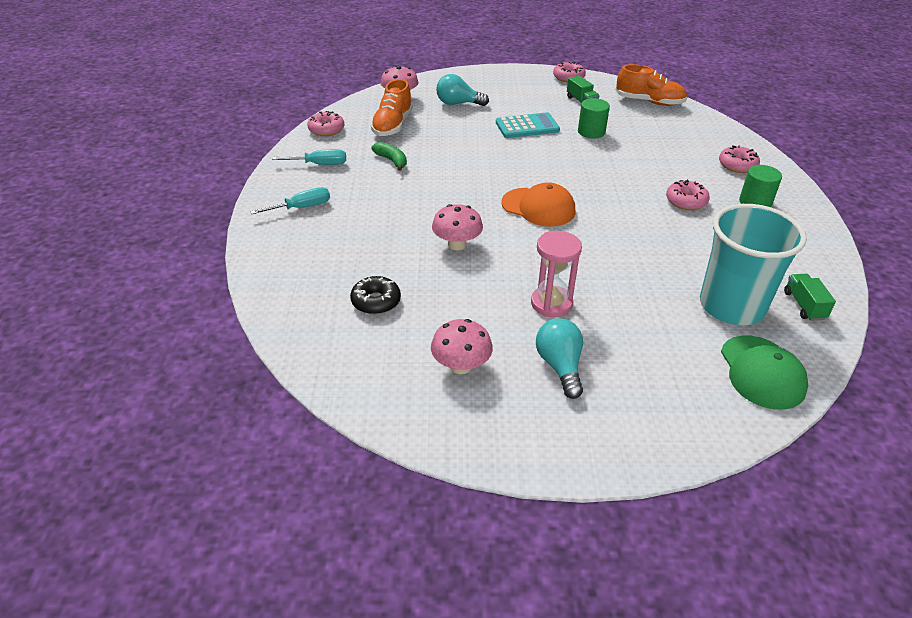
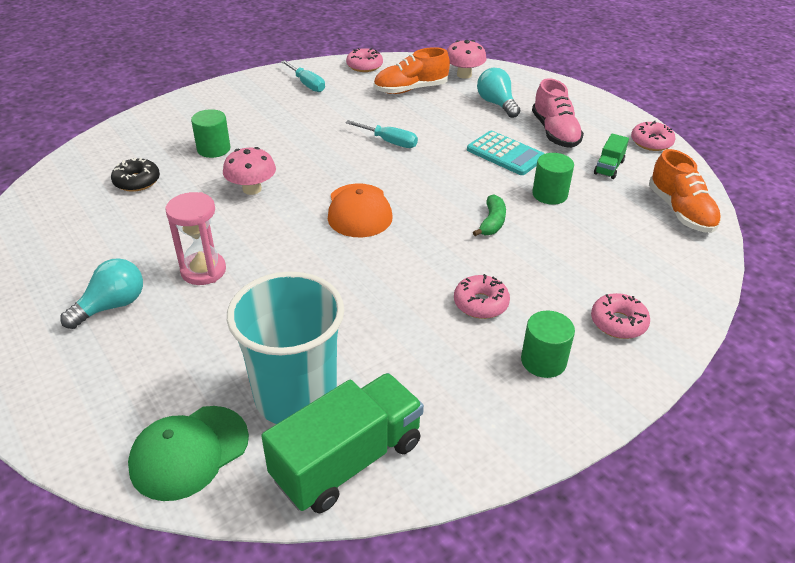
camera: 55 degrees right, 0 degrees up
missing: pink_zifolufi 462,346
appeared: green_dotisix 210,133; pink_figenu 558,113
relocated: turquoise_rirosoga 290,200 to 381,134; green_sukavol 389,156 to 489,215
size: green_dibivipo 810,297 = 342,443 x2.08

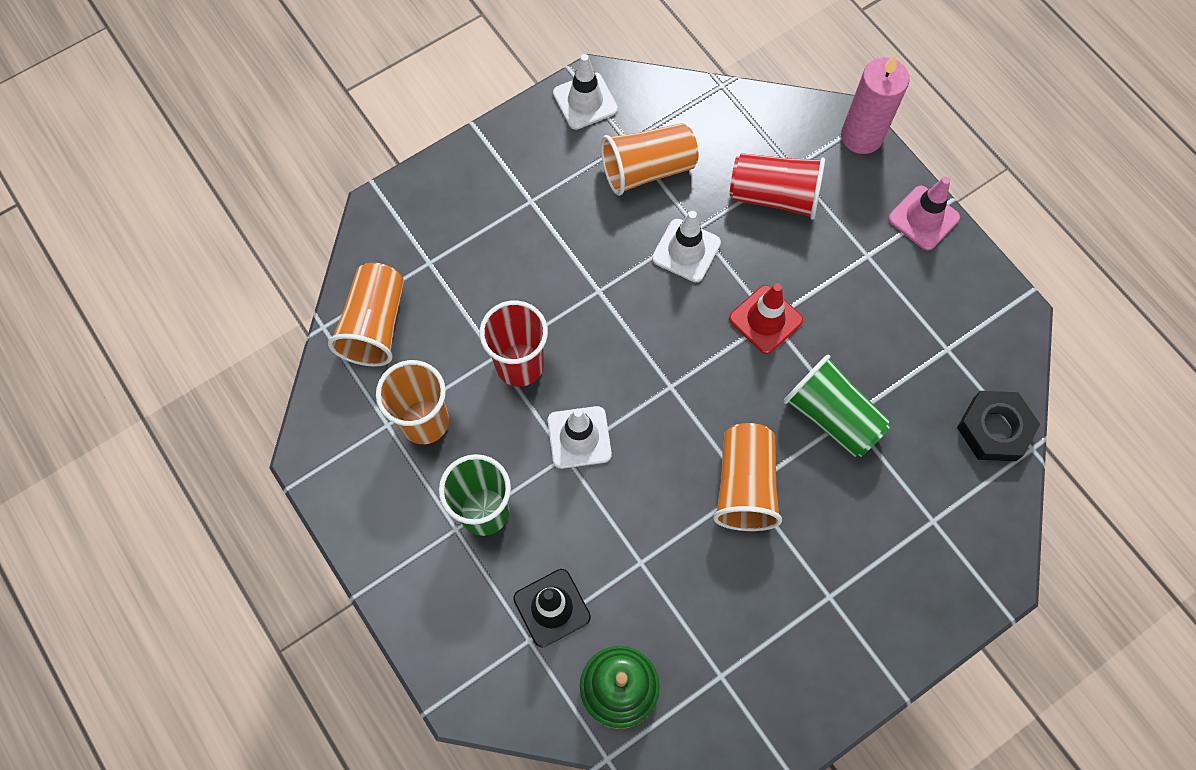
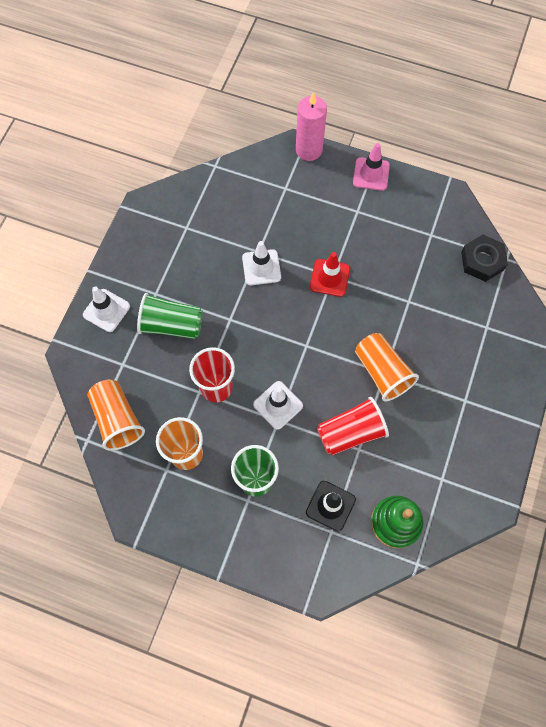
camera: 35 degrees left, 0 degrees up
missing: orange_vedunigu 649,159
relocated: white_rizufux 585,92 to 106,309; green_vedunigu 836,405 to 170,316; red_vedunigu 777,186 to 353,426

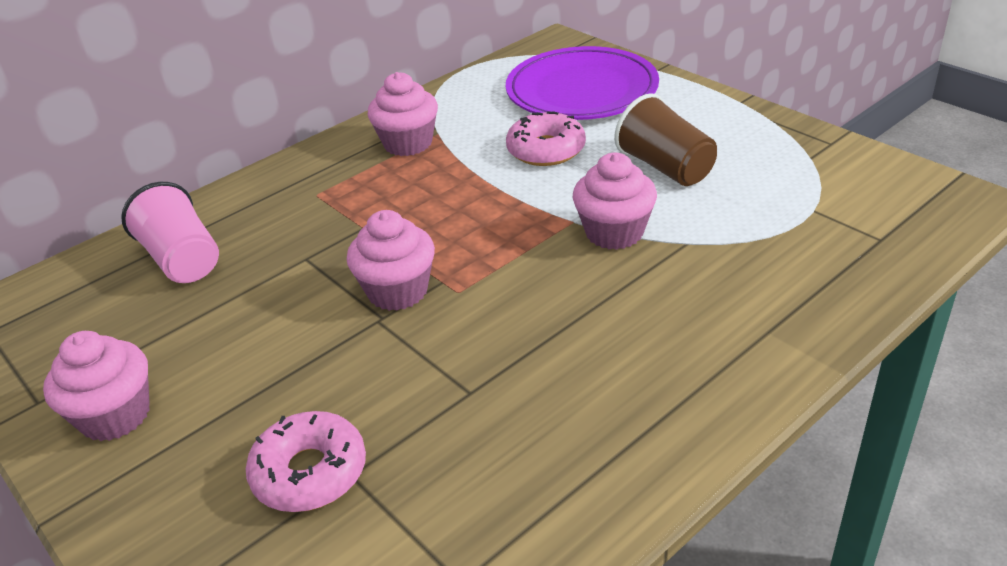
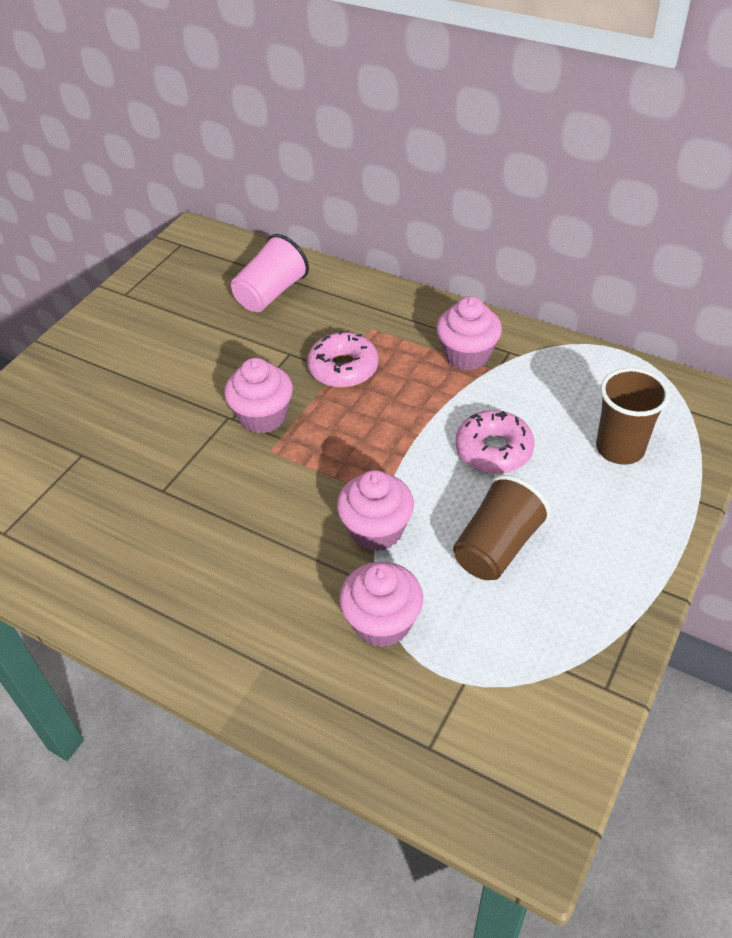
camera: 70 degrees right, 10 degrees up
relocated: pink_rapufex 306,461 to 343,359; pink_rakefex 96,386 to 381,605
exchanged: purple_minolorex 582,83 to brown_vedunigu 633,416

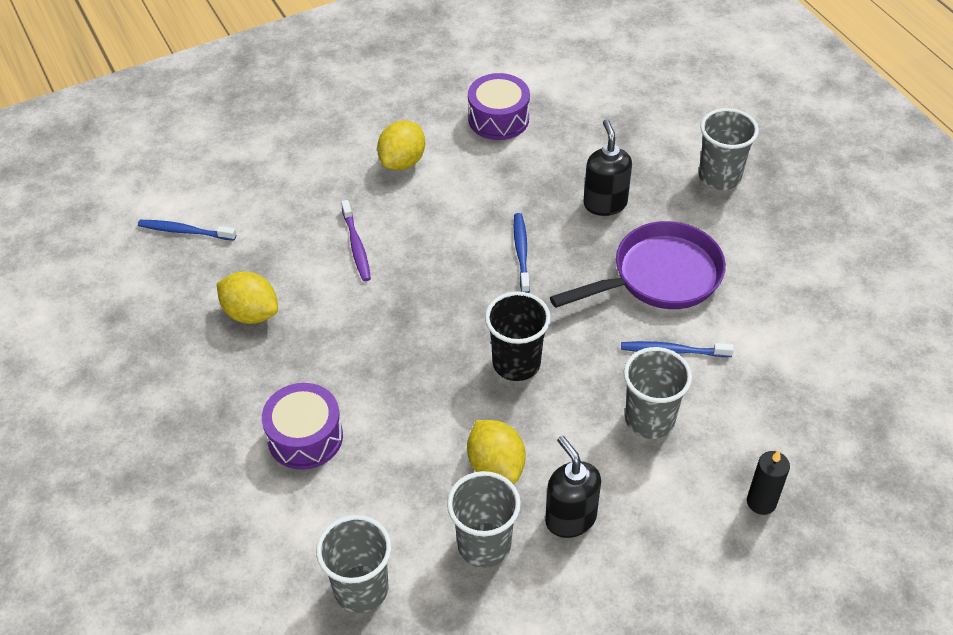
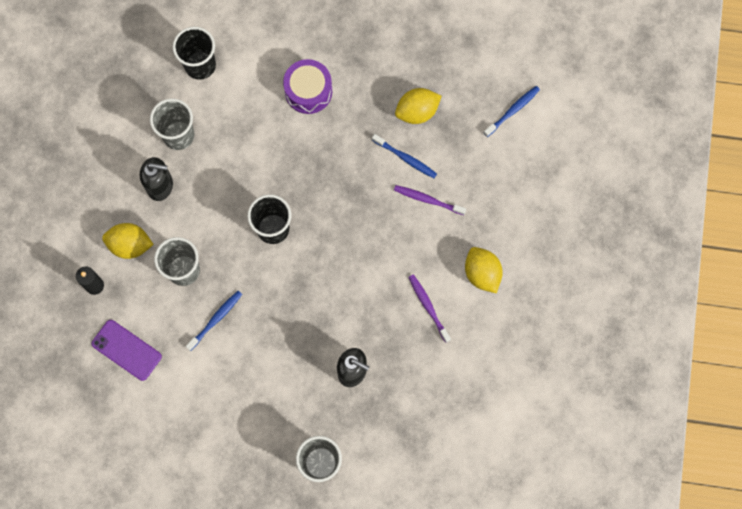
camera: 125 degrees right, 25 degrees up
missing: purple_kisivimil 499,106; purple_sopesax 638,265
appeared: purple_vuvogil 126,350; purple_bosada 429,308
relocated: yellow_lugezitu 496,452 to 128,241; blue_bosada 522,253 to 404,156
colour: grey_vedunigu 354,564 to black_vedunigu 194,53

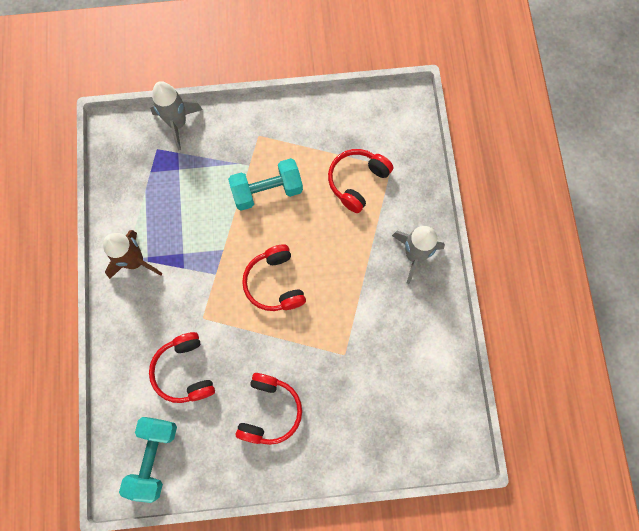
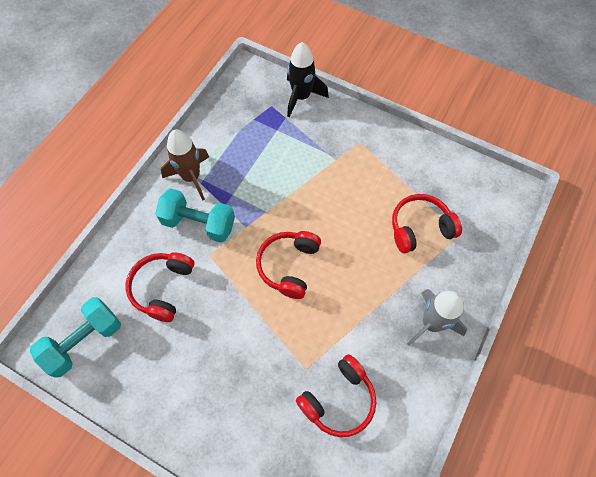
camera: 35 degrees right, 10 degrees down
relocated: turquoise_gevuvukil 265,184 to 195,215; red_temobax 269,409 to 336,395
colour: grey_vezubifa 176,116 to black_vezubifa 308,79

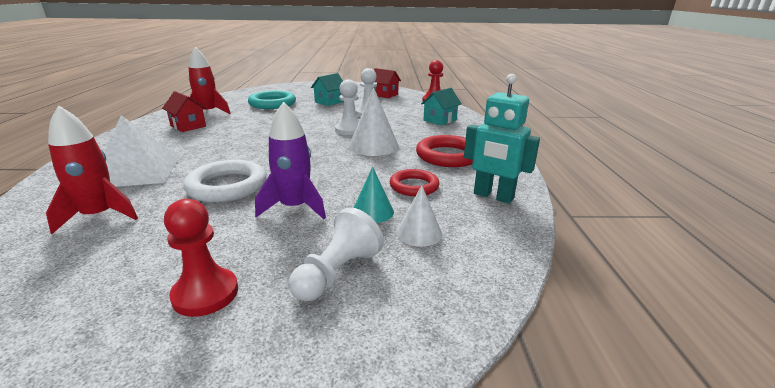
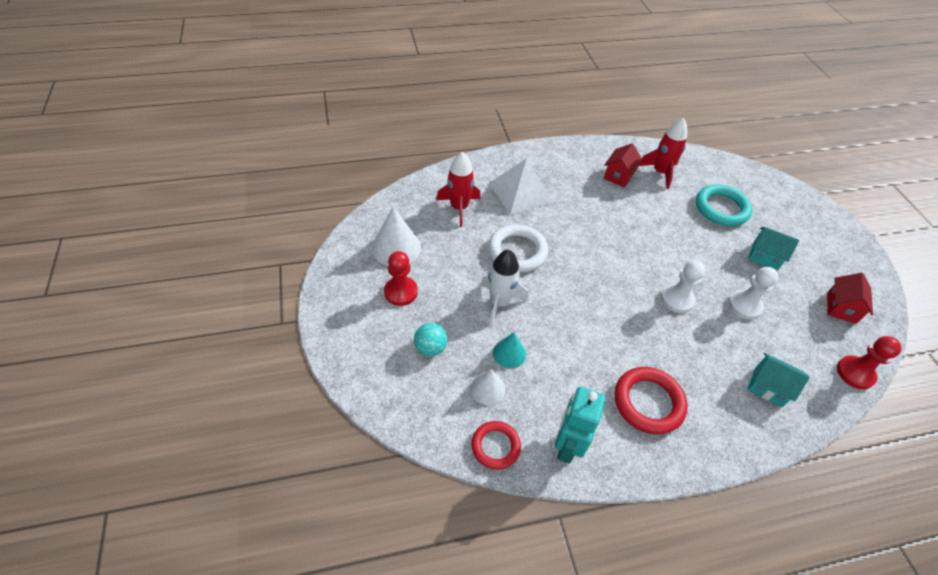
camera: 75 degrees right, 25 degrees up
relocated: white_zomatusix 374,121 to 396,236; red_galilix 414,182 to 496,445
exchanged: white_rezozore 336,254 to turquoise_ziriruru 430,339
colour: purple_vezubifa 290,160 to white_vezubifa 505,287

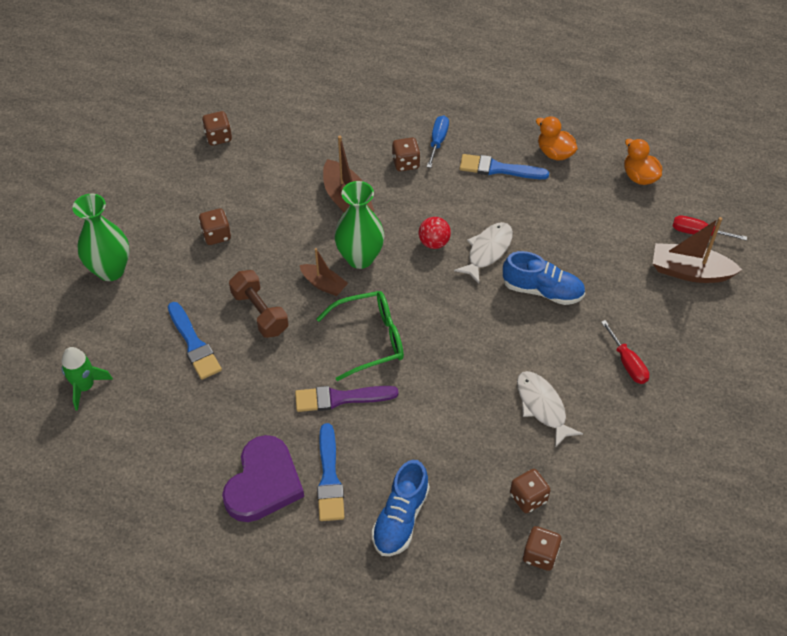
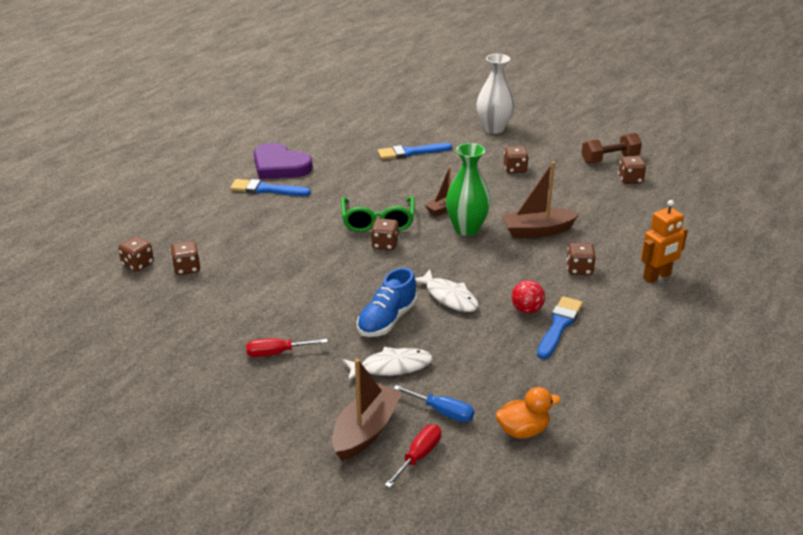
camera: 105 degrees right, 20 degrees down
missing: green_vezubifa 87,379; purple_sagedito 347,399; blue_figenu 401,508; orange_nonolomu 557,138
appeared: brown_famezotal 385,234; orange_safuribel 664,241
relocated: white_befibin 550,409 to 387,364; blue_rirosoga 438,141 to 433,403; red_ziriruru 435,233 to 528,297; brown_gevuvukil 259,304 to 612,148
colour: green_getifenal 101,237 to white_getifenal 495,94

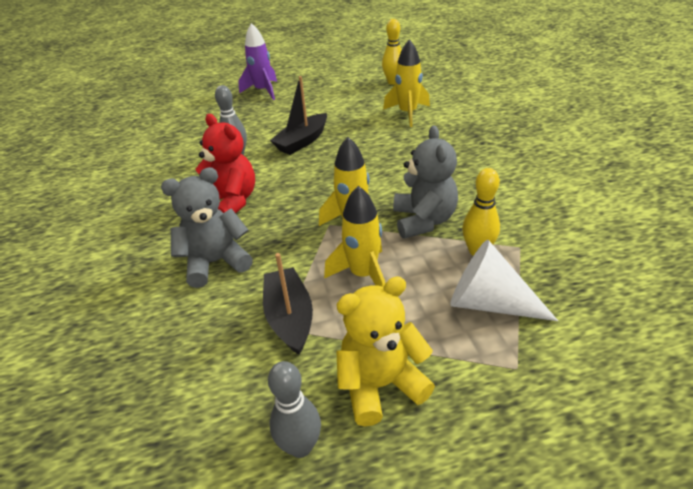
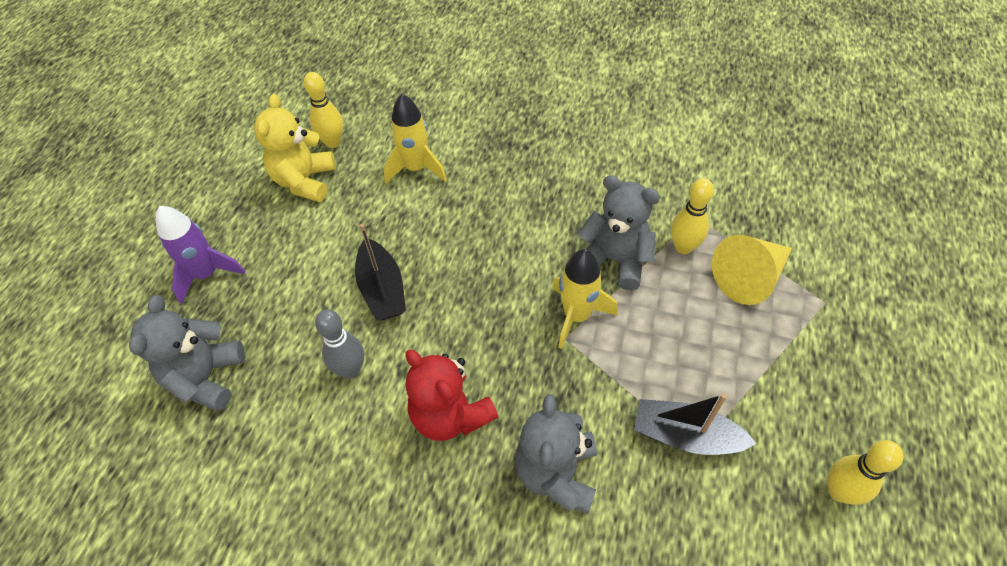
camera: 60 degrees left, 15 degrees up
missing: yellow_vezubifa 354,236
appeared: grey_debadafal 187,353
relocated: yellow_debadafal 385,351 to 295,148
colour: white_zomatusix 504,280 to yellow_zomatusix 752,270; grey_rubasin 294,409 to yellow_rubasin 866,472
spun: red_debadafal 225,163 = 451,395 120 degrees counterclockwise

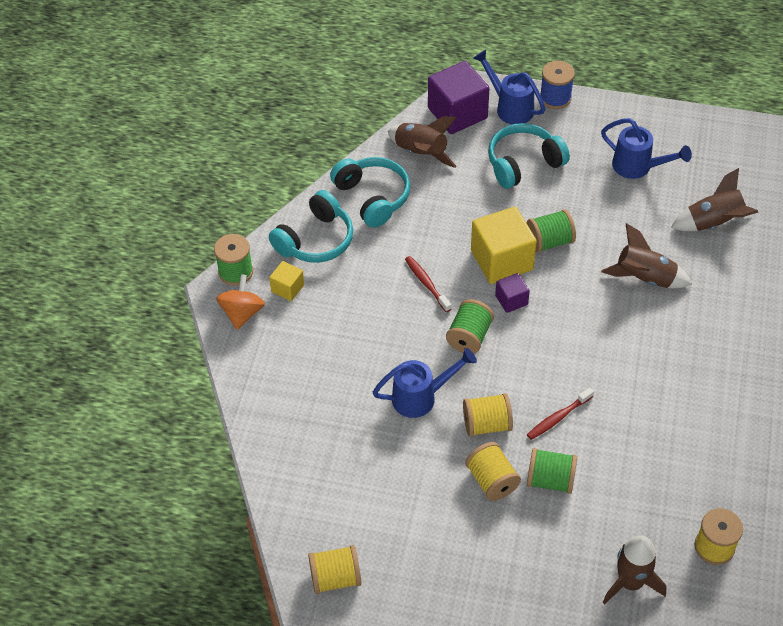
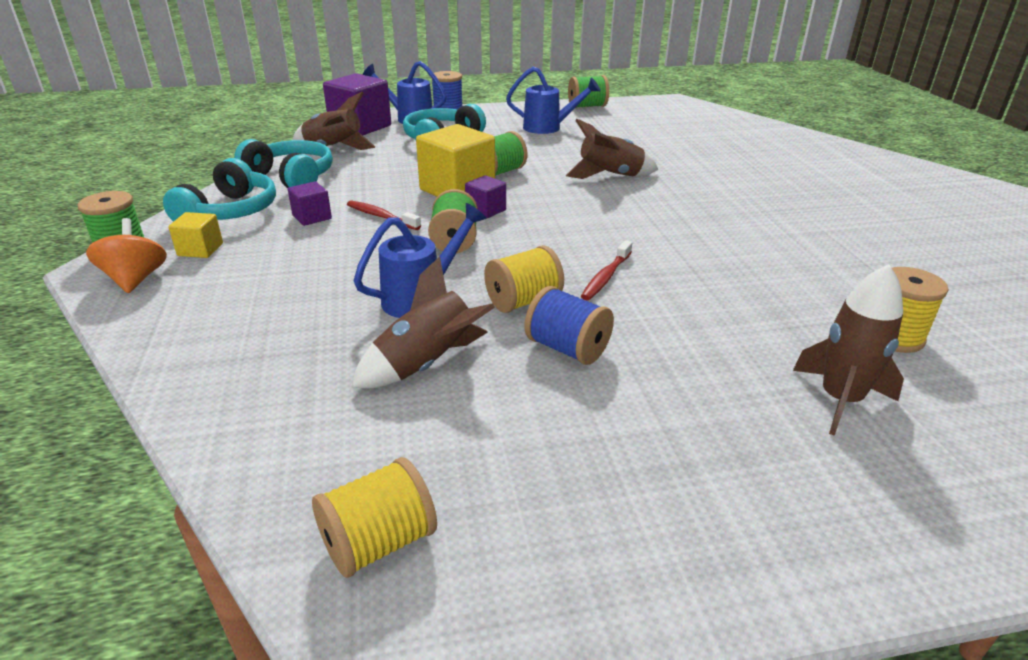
camera: 25 degrees left, 20 degrees down
appeared: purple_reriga 310,203
relocated: brown_vezubifa 714,199 to 423,322; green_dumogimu 552,471 to 588,91
colour: yellow_dumogimu 493,471 to blue_dumogimu 569,325

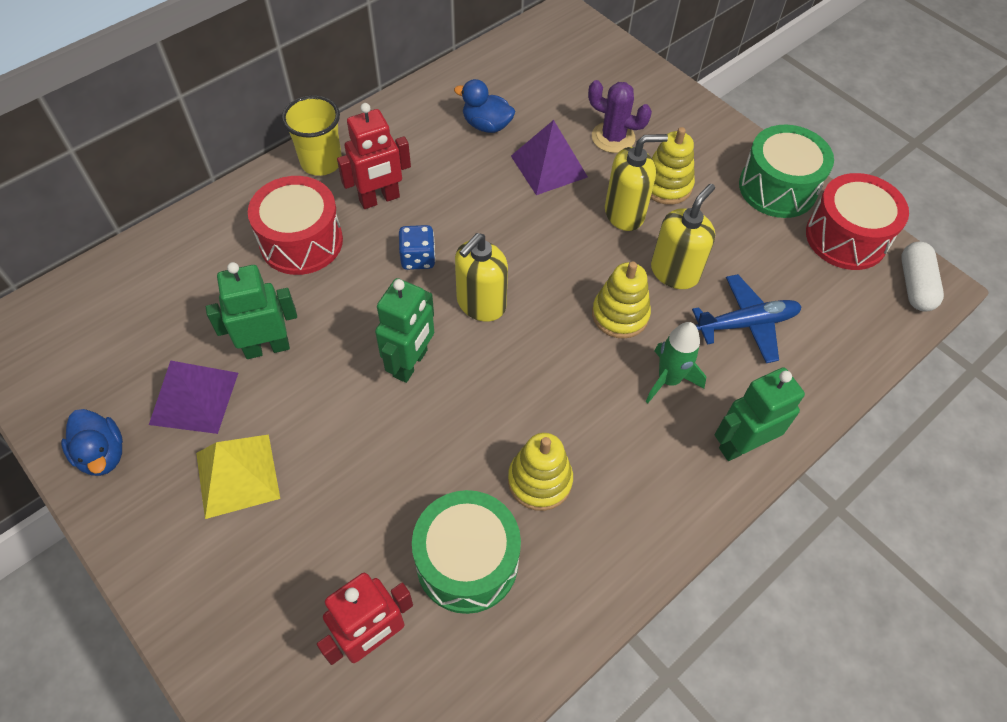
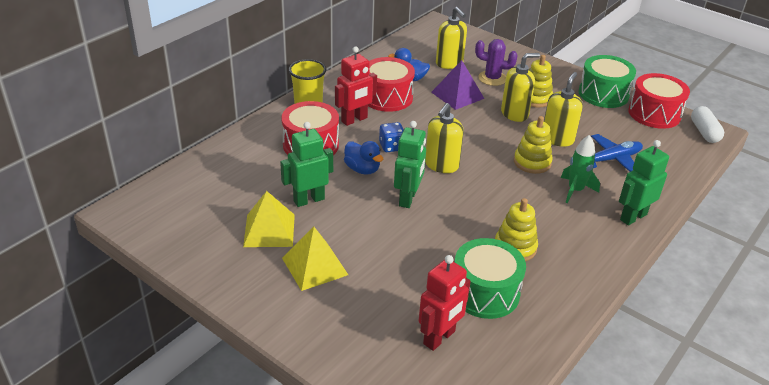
camera: 10 degrees left, 20 degrees down
appeared: red_kisivimil 391,84; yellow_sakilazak 451,38
relocated: blue_nonolomu 92,442 to 363,158
colour: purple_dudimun 193,397 to yellow_dudimun 269,219

